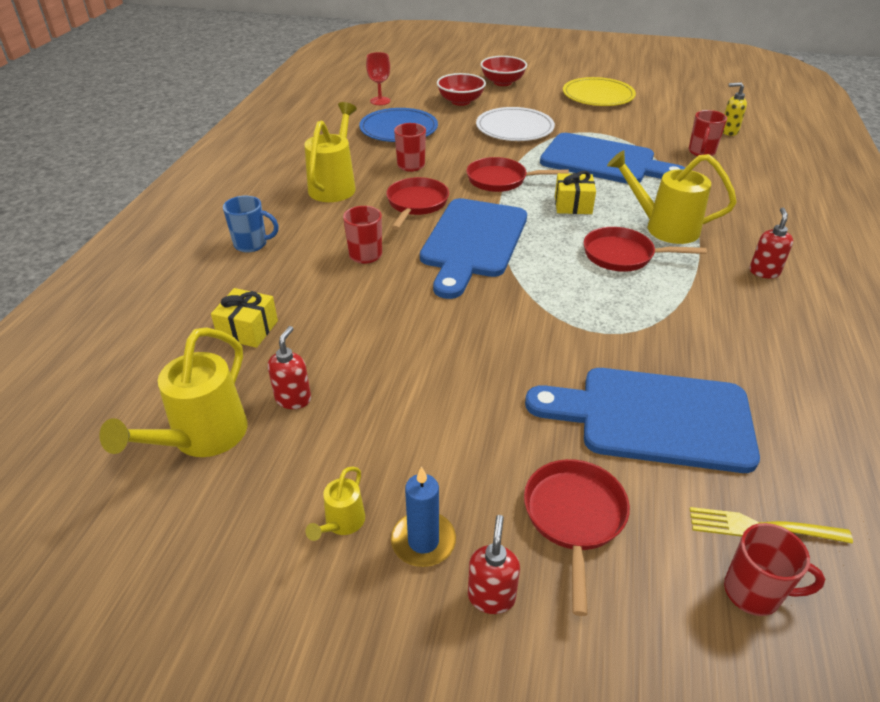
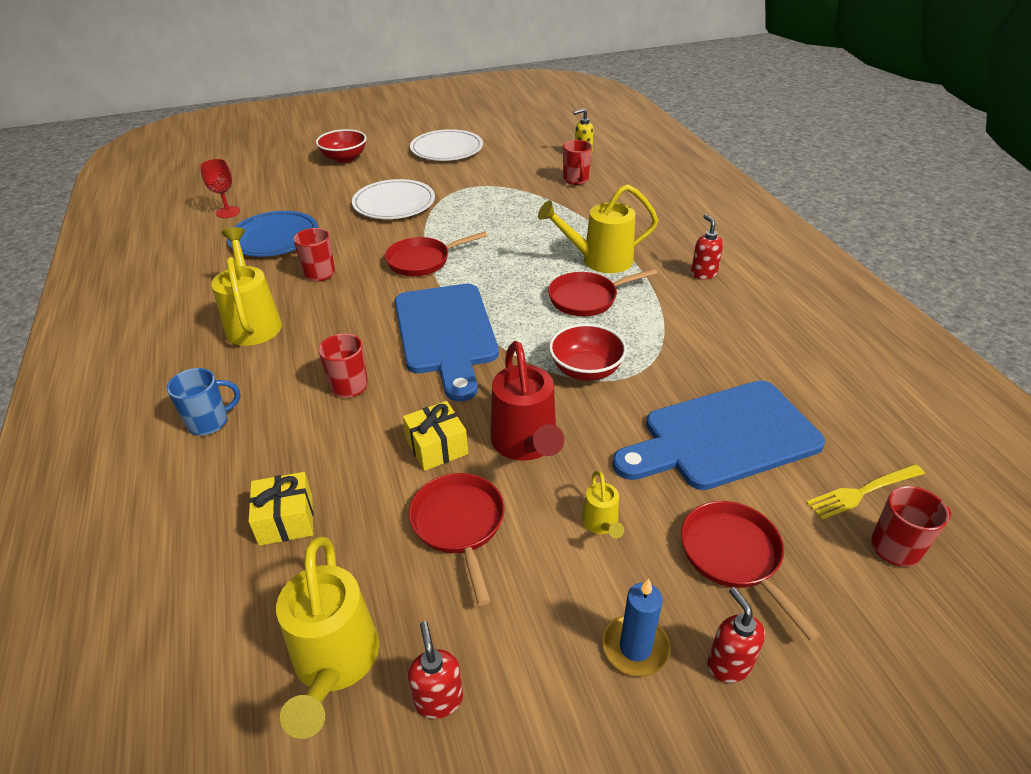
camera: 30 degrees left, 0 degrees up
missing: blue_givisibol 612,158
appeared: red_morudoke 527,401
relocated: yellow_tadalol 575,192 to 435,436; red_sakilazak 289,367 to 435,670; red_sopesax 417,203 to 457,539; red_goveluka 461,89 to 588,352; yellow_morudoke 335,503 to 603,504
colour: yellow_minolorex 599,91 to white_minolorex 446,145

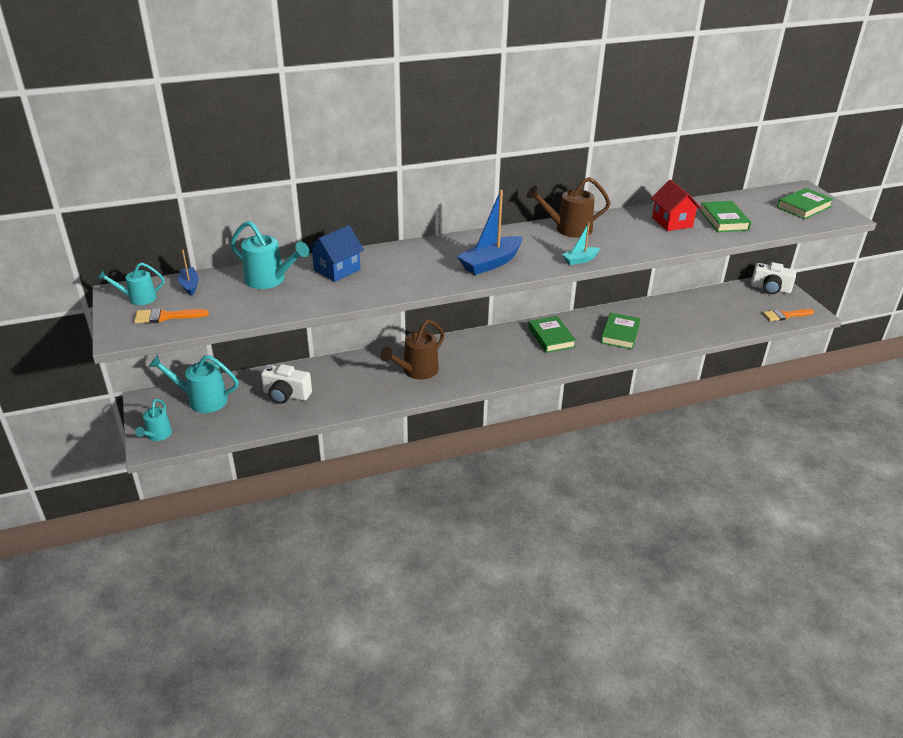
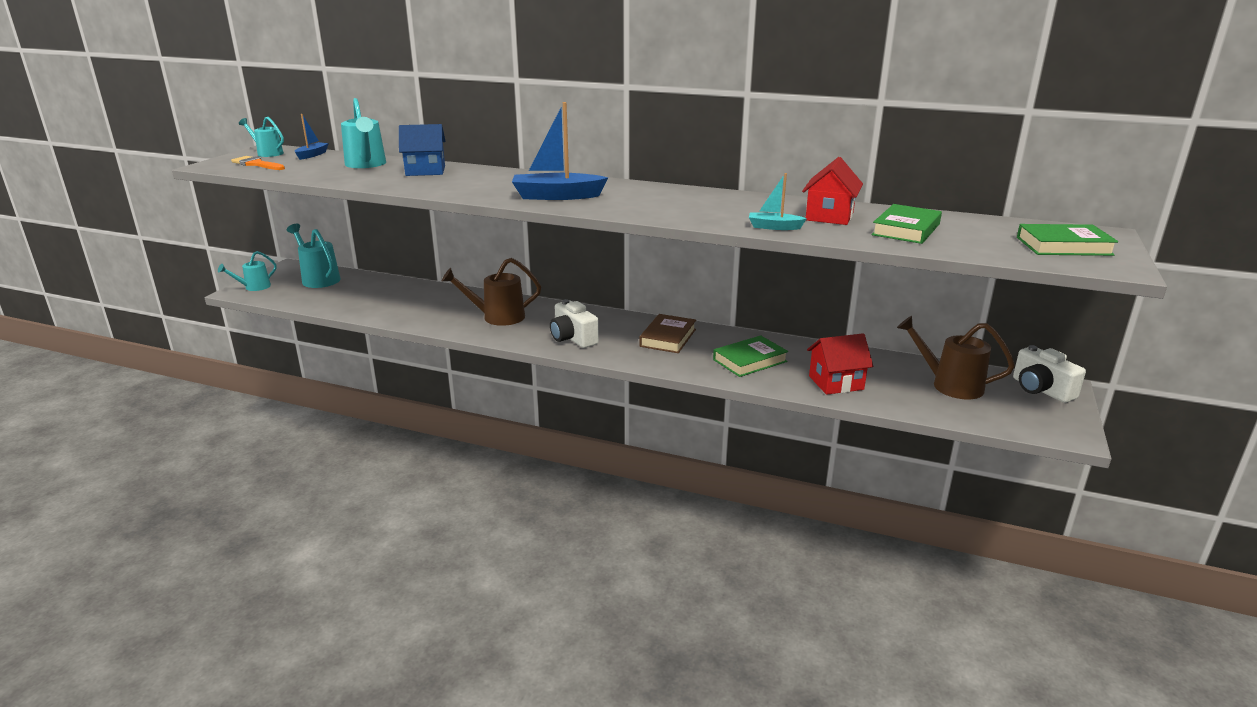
camera: 40 degrees right, 10 degrees down
missing: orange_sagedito 788,315
appeared: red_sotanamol 840,364
relocated: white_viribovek 286,384 to 574,323; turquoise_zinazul 581,243 to 778,201; brown_morudoke 568,207 to 956,357
colour: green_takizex 552,334 to brown_takizex 667,333

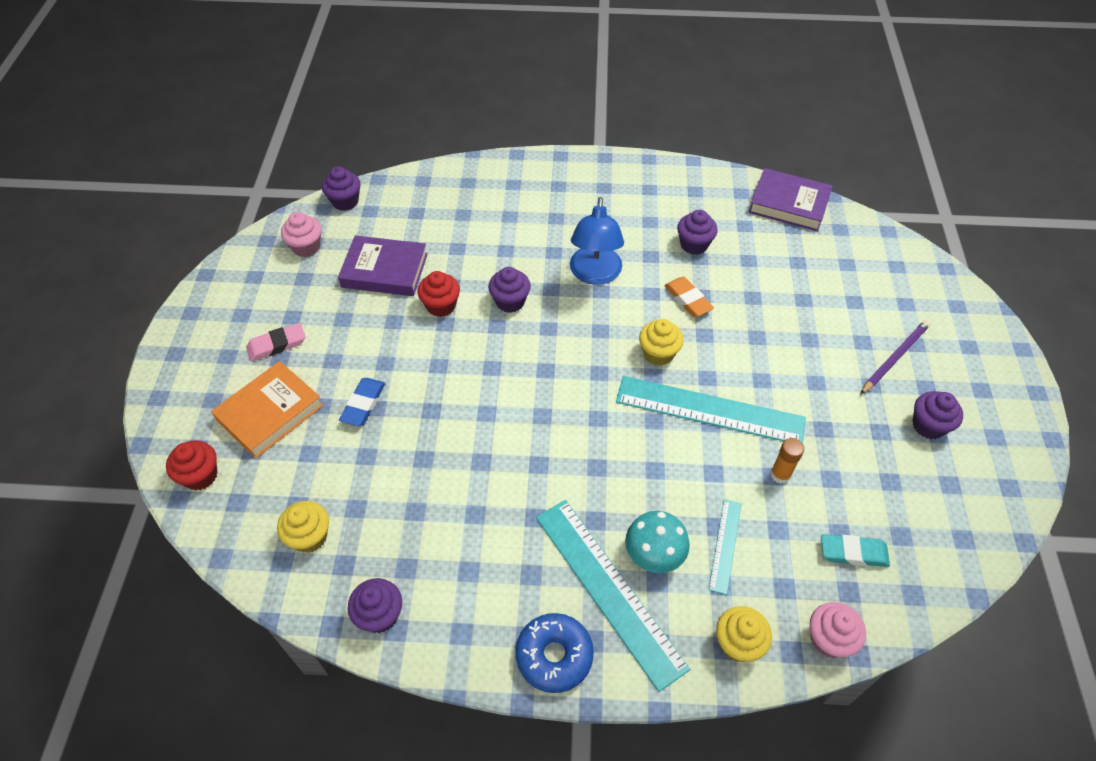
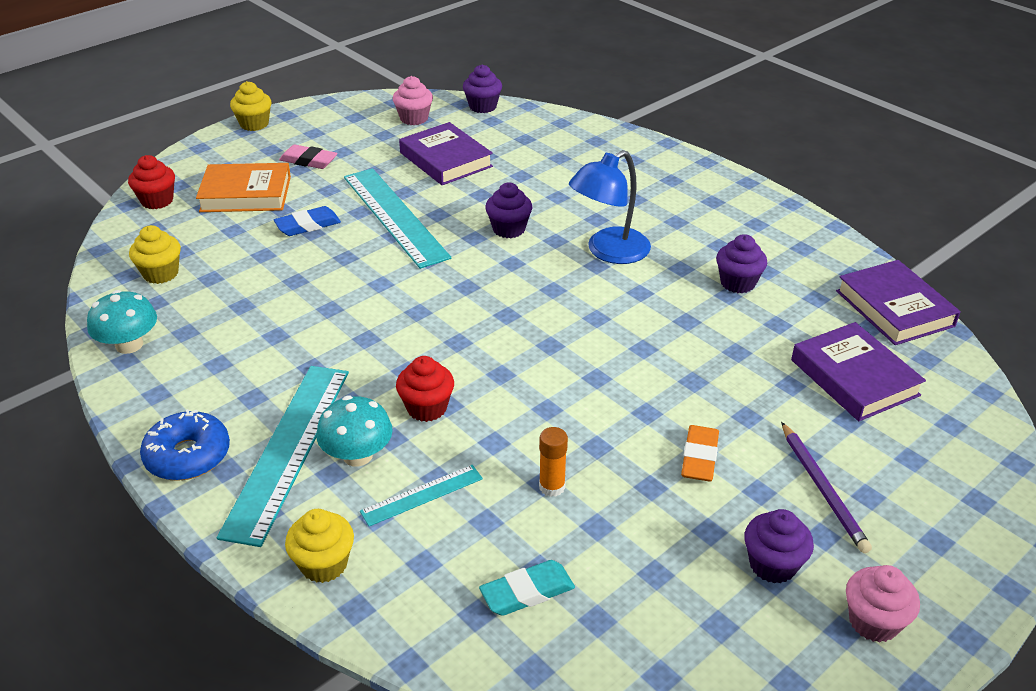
camera: 45 degrees right, 15 degrees down
appeared: purple_takizex 858,371
relocated: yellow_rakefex 661,342 to 251,106; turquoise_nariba 711,410 to 397,218; red_rakefex 439,294 to 425,389; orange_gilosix 689,297 to 700,453; pink_rakefex 838,630 to 883,603
exchanged: purple_rakefex 375,605 to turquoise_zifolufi 122,322
spun: turquoise_gilosix 855,550 = 527,588 75 degrees counterclockwise; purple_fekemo 895,357 = 826,487 75 degrees clockwise

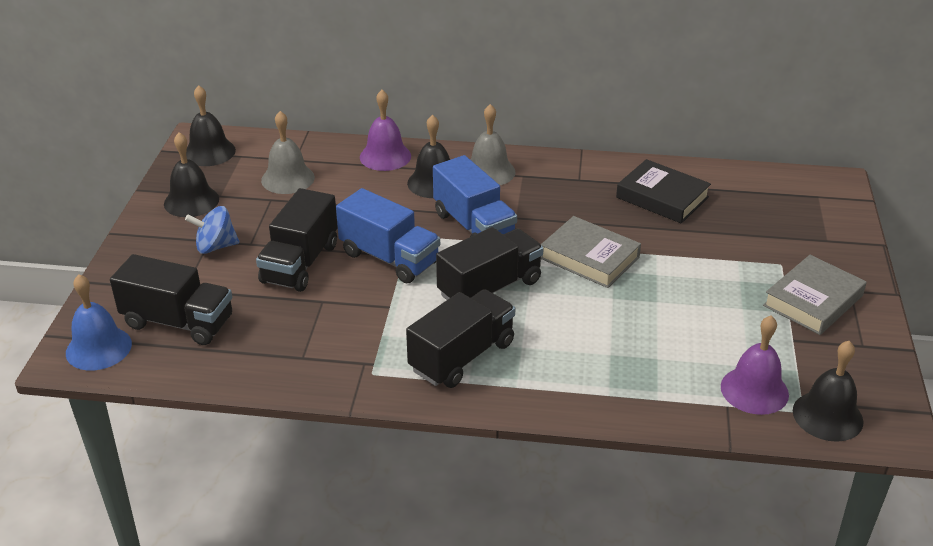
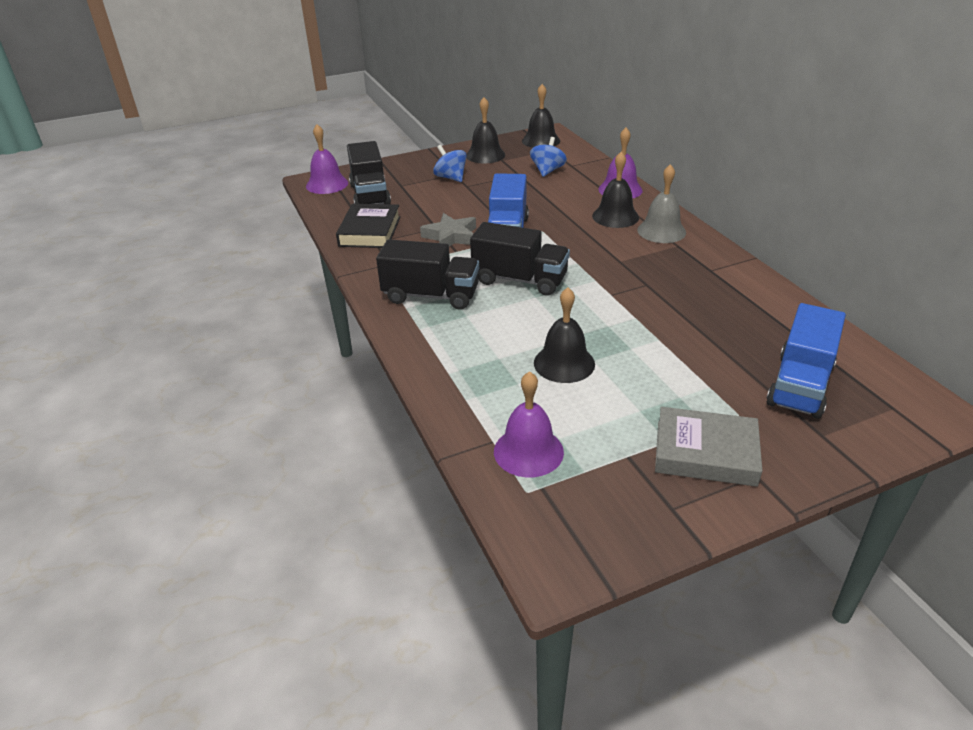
camera: 60 degrees right, 0 degrees up
missing: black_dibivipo 297,240; grey_takizex 591,252
appeared: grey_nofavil 448,229
relocated: black_takizex 663,191 to 368,226; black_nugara 828,391 to 564,335; blue_dibivipo 475,196 to 806,361
exchanged: grey_nugara 288,152 to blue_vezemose 548,157
colour: blue_nugara 99,322 to purple_nugara 327,159

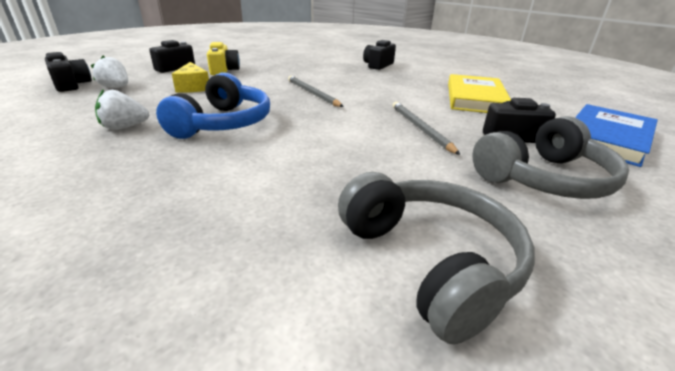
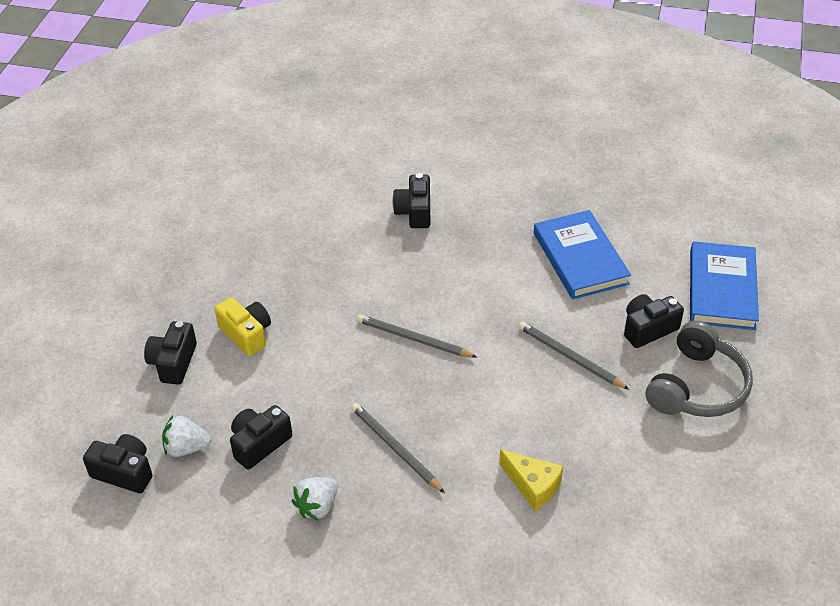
camera: 30 degrees left, 15 degrees up
missing: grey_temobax 436,258
appeared: black_viribovek 261,437
relocated: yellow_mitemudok 190,77 to 531,480
exchanged: blue_temobax 213,105 to grey_fekemo 398,448
colour: yellow_takizex 479,93 to blue_takizex 582,255

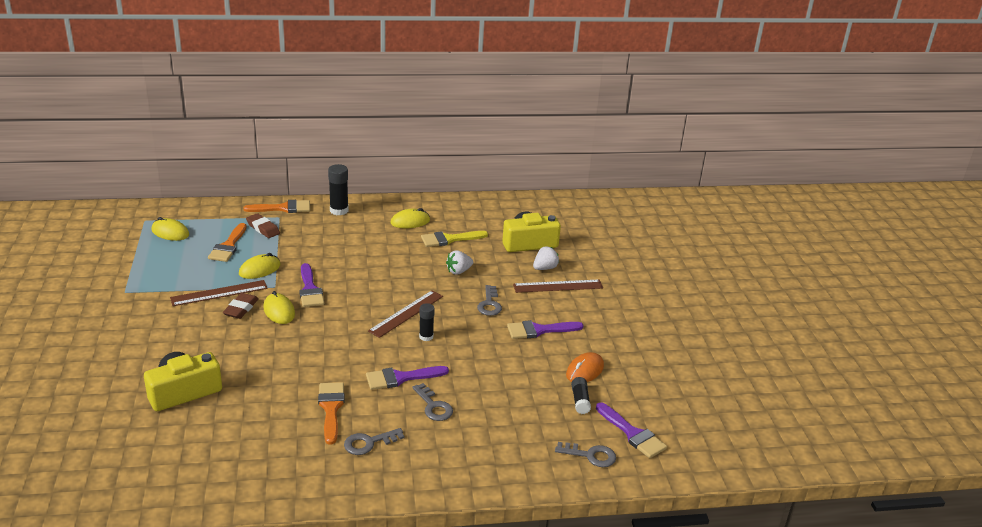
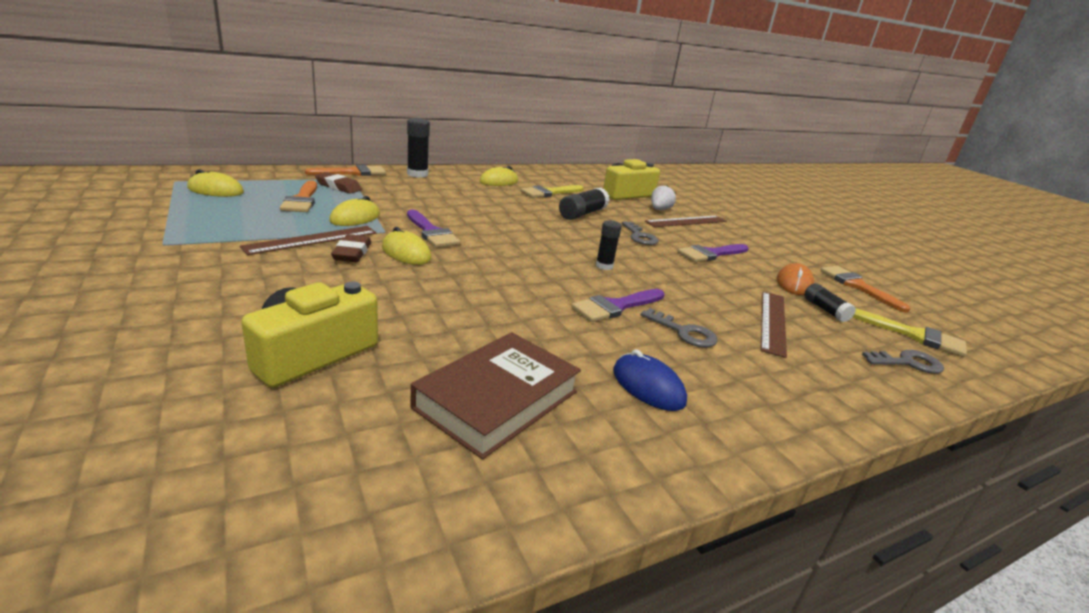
camera: 20 degrees left, 5 degrees down
appeared: brown_takizex 496,395
relocated: brown_nariba 405,314 to 774,325; orange_sagedito 331,413 to 865,289
exchanged: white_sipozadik 459,262 to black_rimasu 584,204; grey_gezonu 374,441 to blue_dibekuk 650,380
colour: purple_sagedito 631,430 to yellow_sagedito 910,333

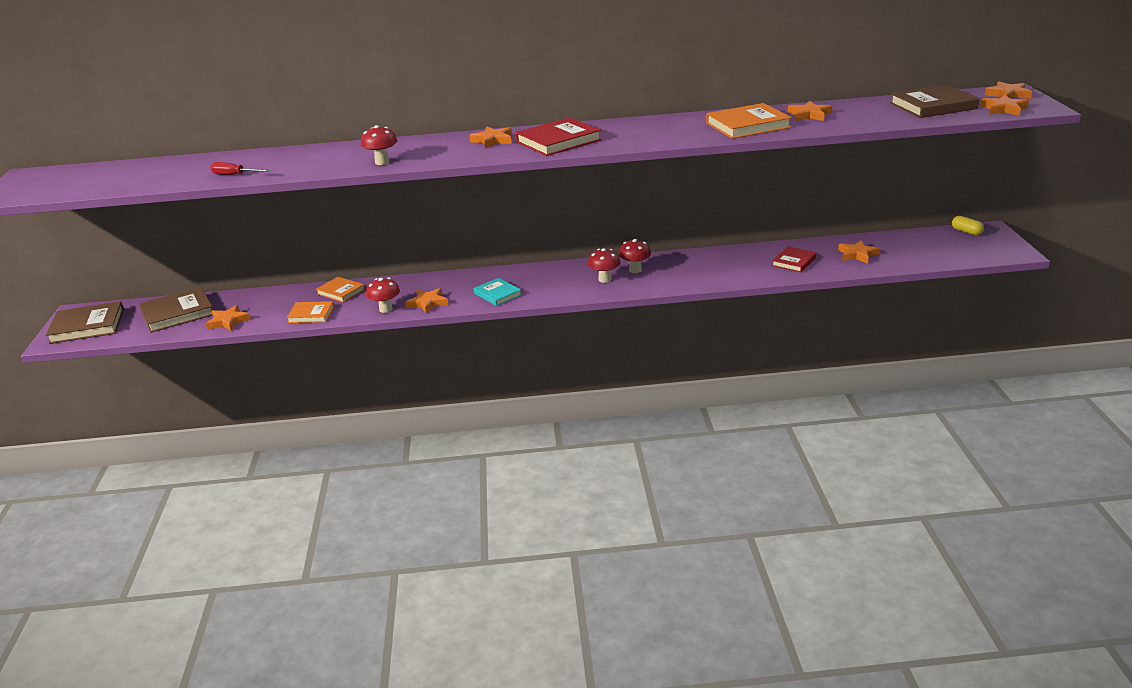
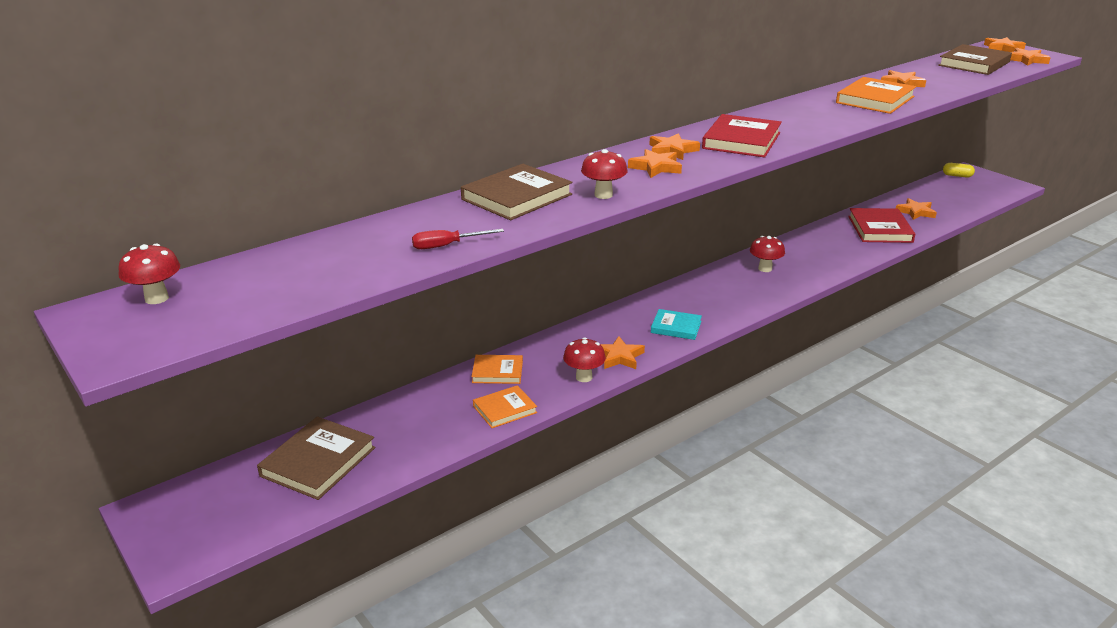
camera: 35 degrees left, 0 degrees up
relocated: red_zifolufi 604,265 to 149,274; brown_takizex 85,322 to 516,192; orange_nofavil 228,318 to 655,163
size: red_takizex 794,259 = 881,225 x1.62

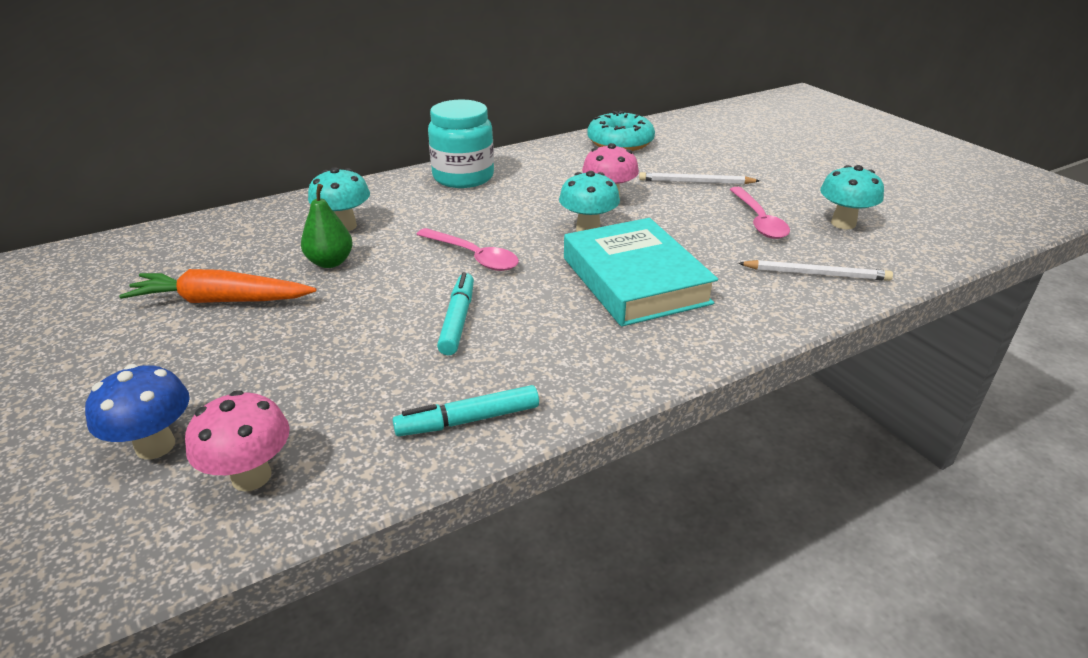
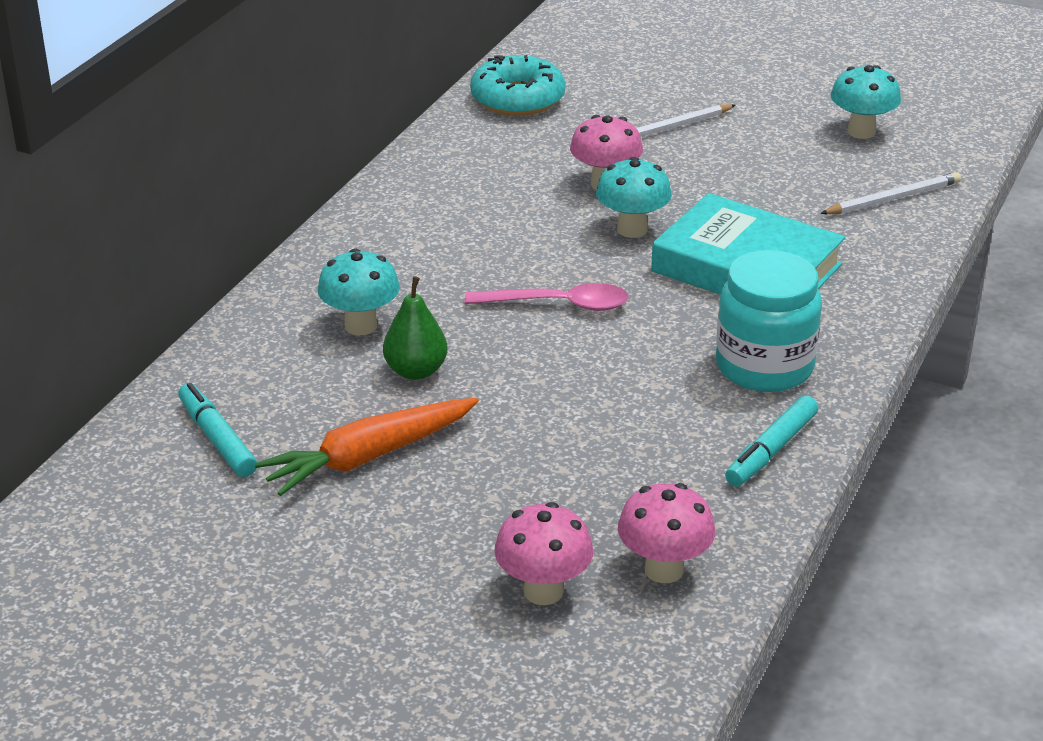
camera: 35 degrees left, 0 degrees up
missing: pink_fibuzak 759,213
relocated: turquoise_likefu 455,313 to 217,430; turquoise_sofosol 461,144 to 769,321
colour: blue_zifolufi 137,412 to pink_zifolufi 543,553

